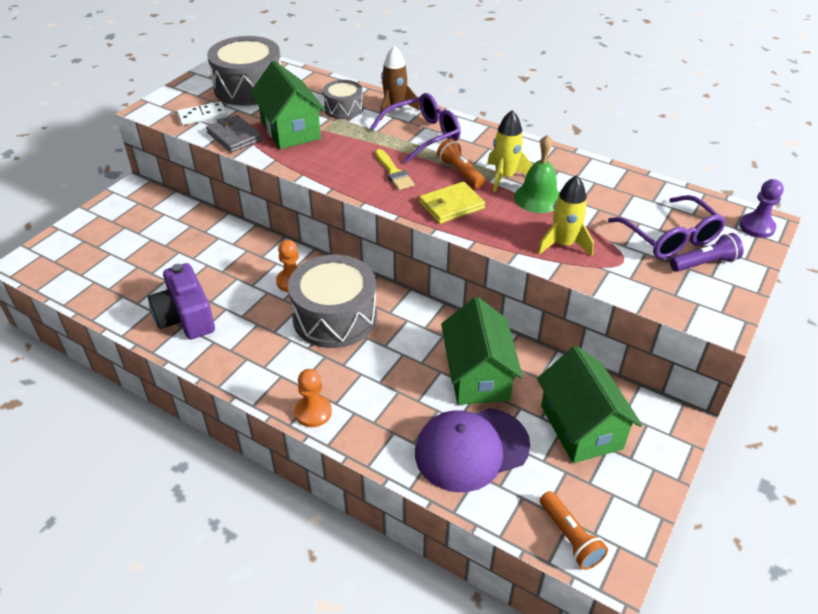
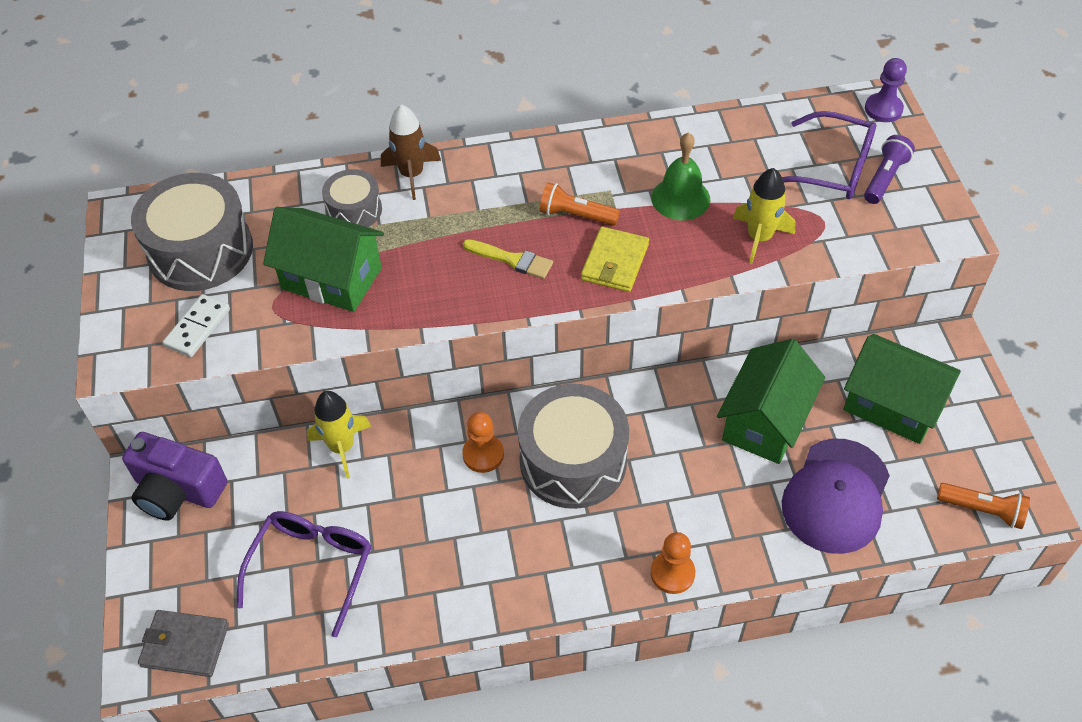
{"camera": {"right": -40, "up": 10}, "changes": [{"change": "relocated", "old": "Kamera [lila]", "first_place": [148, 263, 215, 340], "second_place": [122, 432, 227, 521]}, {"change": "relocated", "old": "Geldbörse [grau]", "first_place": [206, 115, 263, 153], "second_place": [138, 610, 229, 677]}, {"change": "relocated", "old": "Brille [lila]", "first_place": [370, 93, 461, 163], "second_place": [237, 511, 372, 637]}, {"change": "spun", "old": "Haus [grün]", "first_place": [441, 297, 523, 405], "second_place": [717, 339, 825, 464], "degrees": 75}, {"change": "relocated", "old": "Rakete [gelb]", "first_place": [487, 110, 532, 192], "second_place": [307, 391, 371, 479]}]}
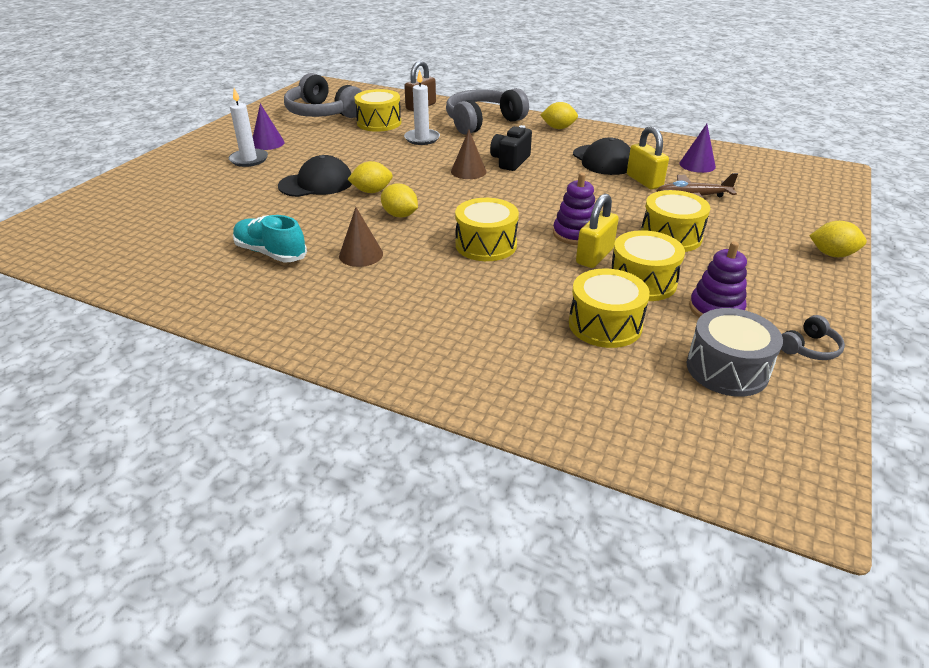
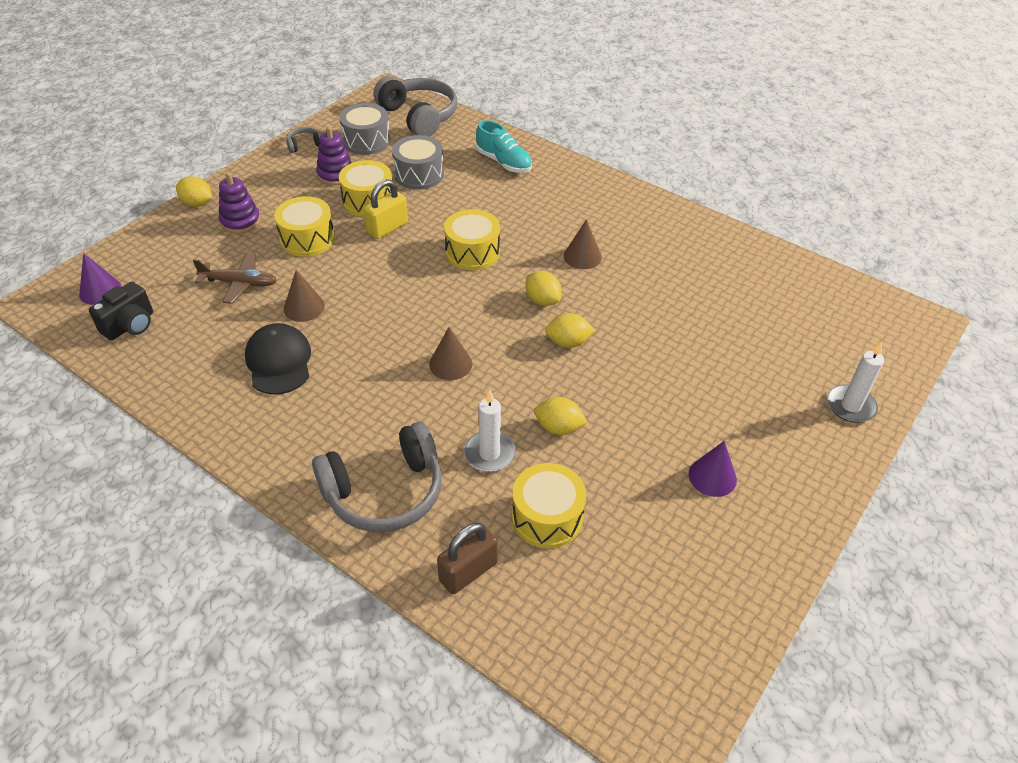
{"camera": {"right": -170, "up": 10}, "changes": [{"change": "relocated", "old": "Kerze [weiß]", "first_place": [229, 88, 268, 167], "second_place": [827, 342, 884, 423]}, {"change": "relocated", "old": "Schuh [türkis]", "first_place": [233, 215, 307, 262], "second_place": [476, 120, 532, 173]}, {"change": "missing", "old": "Kappe [schwarz]", "first_place": [278, 155, 352, 197]}, {"change": "relocated", "old": "Kopfhörer [grau]", "first_place": [284, 73, 362, 118], "second_place": [373, 76, 457, 137]}, {"change": "relocated", "old": "Kamera [schwarz]", "first_place": [490, 125, 532, 171], "second_place": [89, 282, 153, 340]}, {"change": "relocated", "old": "Zitrone [gelb]", "first_place": [541, 102, 578, 129], "second_place": [534, 397, 588, 435]}, {"change": "relocated", "old": "Stapelspielzeug [lila]", "first_place": [553, 173, 595, 245], "second_place": [219, 172, 261, 234]}, {"change": "colour", "old": "Trommel [gelb]", "new": "Trommel [grau]", "first_place": [569, 268, 650, 348], "second_place": [392, 135, 444, 190]}, {"change": "missing", "old": "Vorhängeschloss [gelb]", "first_place": [627, 126, 669, 190]}, {"change": "relocated", "old": "Kegel [lila]", "first_place": [679, 124, 716, 173], "second_place": [79, 253, 121, 305]}, {"change": "appeared", "new": "Kegel [braun]", "second_place": [284, 270, 325, 322]}]}
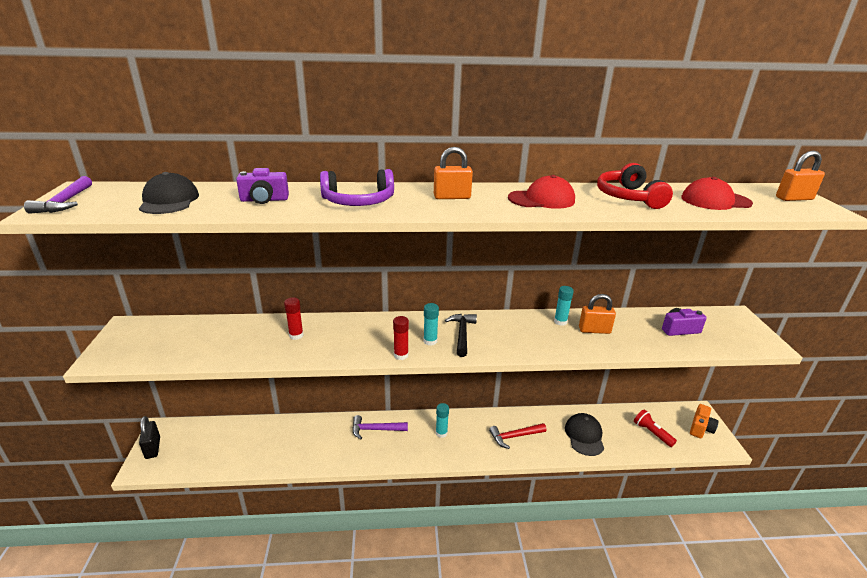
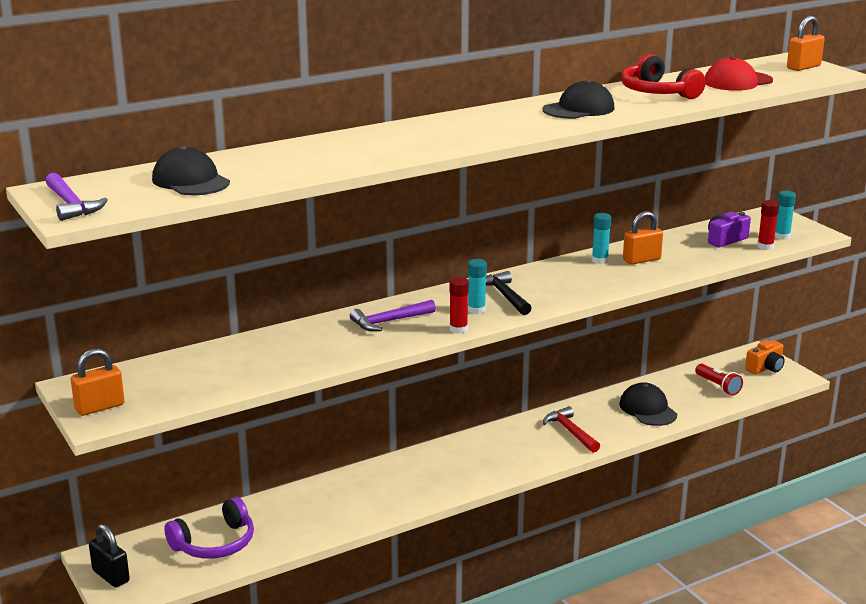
{"camera": {"right": -25, "up": -5}, "changes": [{"change": "missing", "old": "Kamera [lila]", "first_place": [236, 168, 289, 204]}, {"change": "relocated", "old": "Klebestift [rot]", "first_place": [284, 297, 304, 340], "second_place": [757, 200, 779, 250]}, {"change": "relocated", "old": "Kopfhörer [lila]", "first_place": [320, 169, 394, 206], "second_place": [164, 497, 254, 559]}, {"change": "relocated", "old": "Hammer [lila]", "first_place": [352, 415, 408, 439], "second_place": [350, 300, 436, 331]}, {"change": "relocated", "old": "Vorhängeschloss [orange]", "first_place": [434, 147, 473, 199], "second_place": [71, 348, 125, 416]}, {"change": "relocated", "old": "Klebestift [türkis]", "first_place": [436, 403, 449, 438], "second_place": [775, 191, 796, 240]}, {"change": "spun", "old": "Hammer [rot]", "first_place": [489, 423, 546, 449], "second_place": [543, 406, 600, 453], "degrees": 105}, {"change": "colour", "old": "Kappe [rot]", "new": "Kappe [schwarz]", "first_place": [508, 175, 575, 209], "second_place": [543, 80, 615, 119]}, {"change": "spun", "old": "Taschenlampe [rot]", "first_place": [634, 409, 677, 447], "second_place": [695, 364, 743, 396], "degrees": -150}, {"change": "spun", "old": "Kamera [orange]", "first_place": [690, 404, 719, 438], "second_place": [745, 340, 785, 374], "degrees": 45}]}
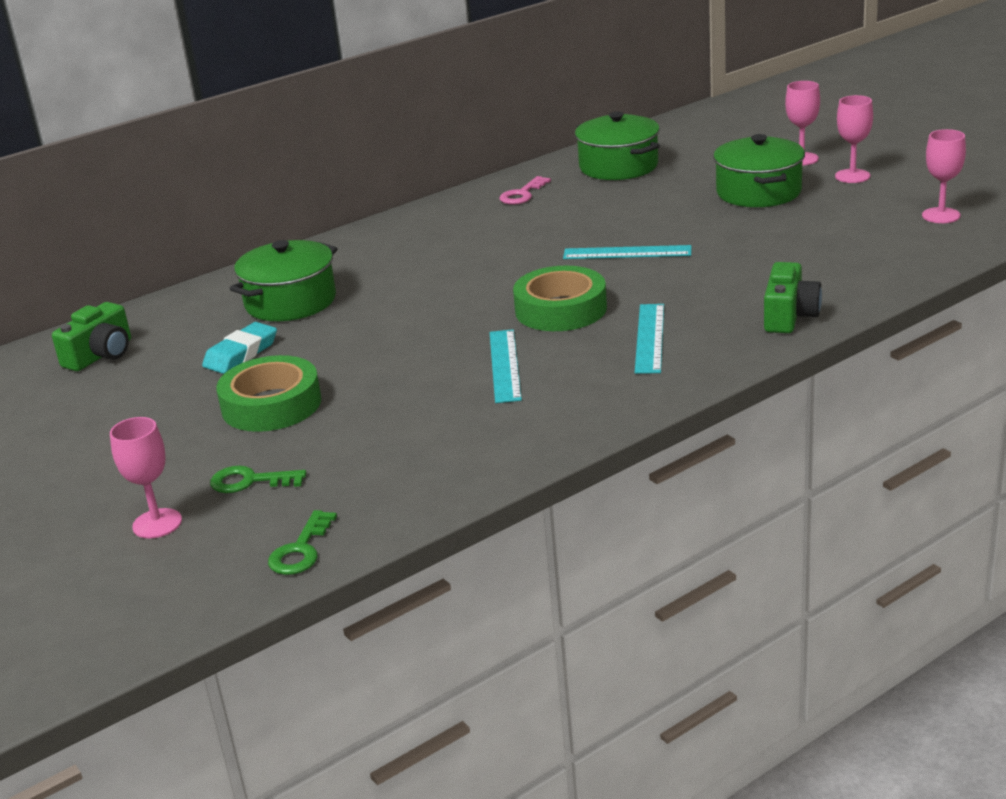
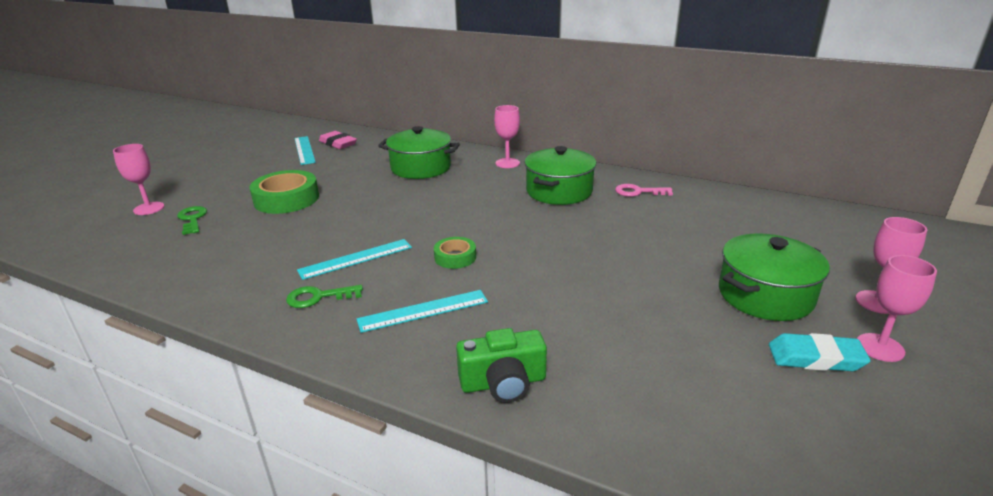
{"camera": {"right": 60, "up": 0}, "changes": [{"change": "exchanged", "old": "Kamera [grün]", "new": "Radiergummi [rosa]", "first_place": [52, 302, 131, 371], "second_place": [319, 131, 357, 149]}, {"change": "relocated", "old": "Radiergummi [türkis]", "first_place": [202, 322, 277, 374], "second_place": [769, 333, 871, 371]}, {"change": "relocated", "old": "Schlüssel [grün]", "first_place": [268, 510, 337, 575], "second_place": [286, 285, 363, 308]}, {"change": "size", "old": "Klebeband [grün]", "first_place": [513, 266, 607, 331], "second_place": [434, 237, 476, 269], "factor": 0.55}, {"change": "relocated", "old": "Lineal [türkis]", "first_place": [563, 245, 692, 259], "second_place": [294, 136, 316, 165]}, {"change": "relocated", "old": "Kochtopf [grün]", "first_place": [575, 112, 660, 180], "second_place": [524, 146, 597, 205]}, {"change": "relocated", "old": "Kelch [rosa]", "first_place": [922, 129, 966, 223], "second_place": [494, 105, 520, 168]}]}
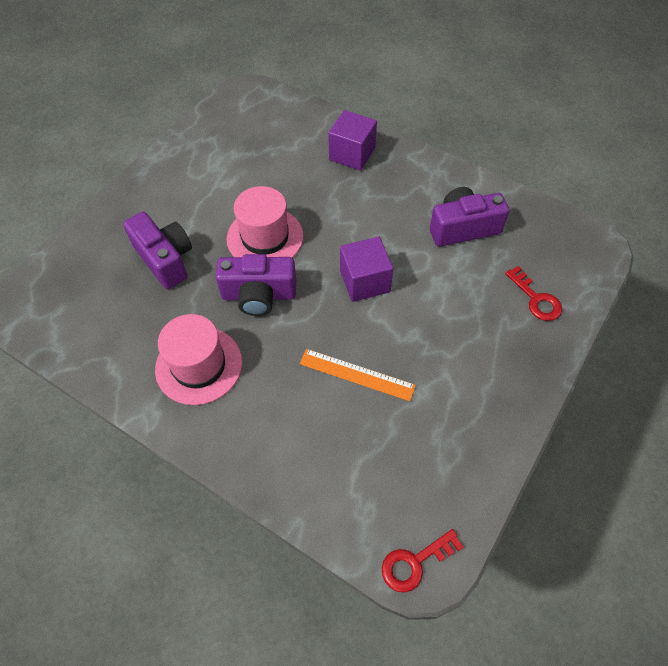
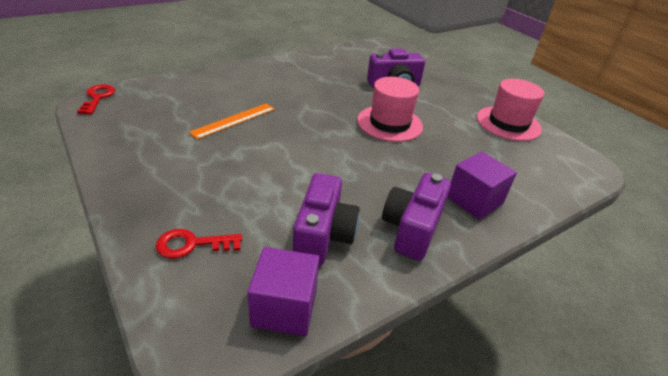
{"camera": {"right": 110, "up": -20}, "changes": [{"change": "relocated", "old": "Hut [rosa]", "first_place": [155, 314, 242, 405], "second_place": [477, 79, 544, 141]}, {"change": "relocated", "old": "Kamera [lila]", "first_place": [216, 254, 296, 316], "second_place": [382, 173, 451, 261]}, {"change": "relocated", "old": "Kubus [lila]", "first_place": [340, 237, 393, 302], "second_place": [247, 247, 319, 336]}]}
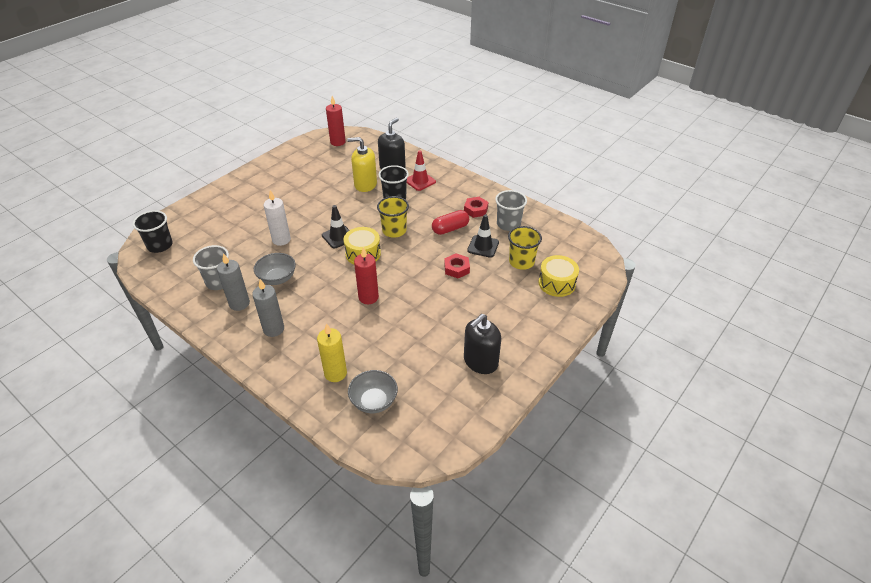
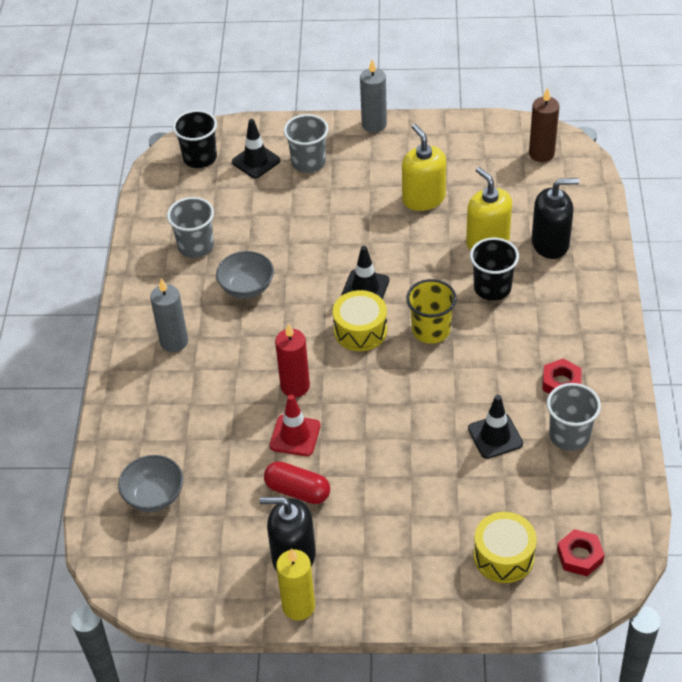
{"camera": {"right": 55, "up": 5}, "changes": [{"change": "relocated", "old": "Kerze [grau]", "first_place": [217, 253, 250, 311], "second_place": [360, 59, 387, 133]}, {"change": "missing", "old": "Kerze [weiß]", "first_place": [264, 190, 291, 246]}, {"change": "relocated", "old": "Kerze [gelb]", "first_place": [317, 323, 347, 382], "second_place": [276, 548, 315, 620]}, {"change": "colour", "old": "Kerze [rot]", "new": "Kerze [braun]", "first_place": [326, 96, 346, 146], "second_place": [529, 88, 559, 162]}, {"change": "relocated", "old": "Leitkegel [rot]", "first_place": [407, 150, 436, 191], "second_place": [270, 395, 321, 456]}, {"change": "relocated", "old": "Kapsel [rot]", "first_place": [432, 210, 469, 235], "second_place": [264, 461, 330, 504]}, {"change": "relocated", "old": "Sechskantmutter [rot]", "first_place": [444, 253, 470, 278], "second_place": [557, 529, 605, 576]}, {"change": "missing", "old": "Becher [gelb]", "first_place": [508, 226, 542, 270]}, {"change": "appeared", "new": "Leitkegel [schwarz]", "second_place": [232, 119, 280, 179]}, {"change": "appeared", "new": "Becher [grau]", "second_place": [284, 114, 329, 173]}, {"change": "appeared", "new": "Seifenspender [gelb]", "second_place": [402, 124, 446, 211]}]}
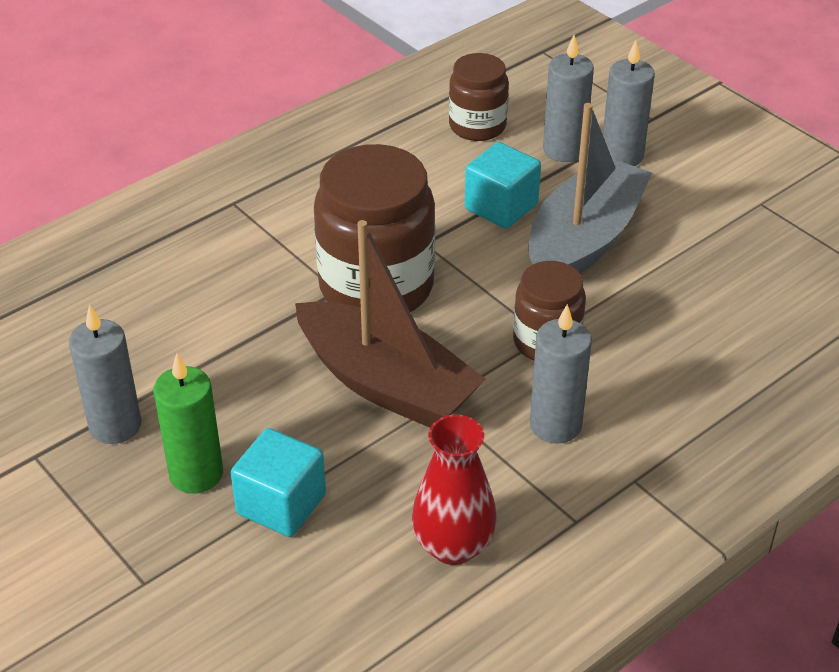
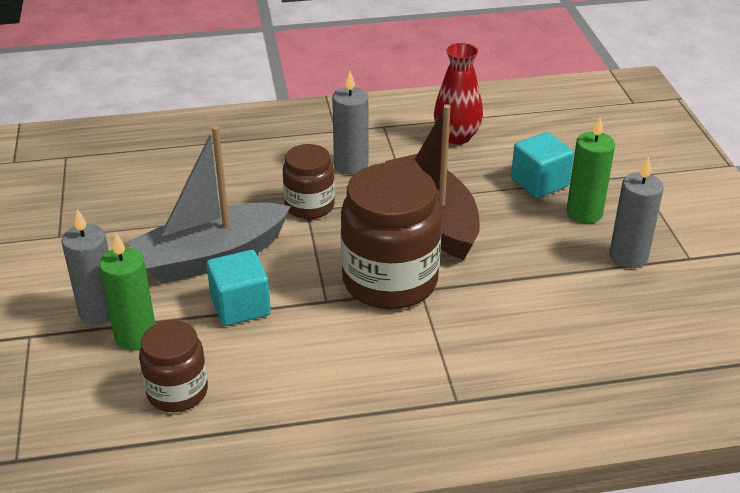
{"camera": {"right": -150, "up": -5}, "changes": [{"change": "colour", "old": "Kerze [grau]", "new": "Kerze [grün]", "first_place": [543, 35, 594, 162], "second_place": [99, 233, 155, 350]}]}
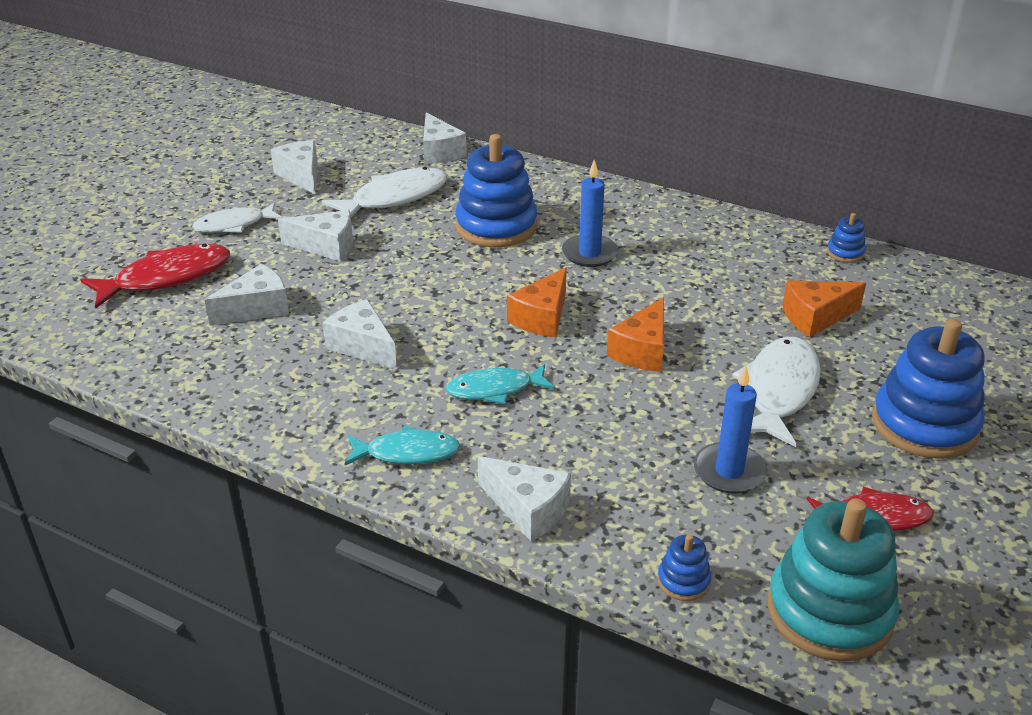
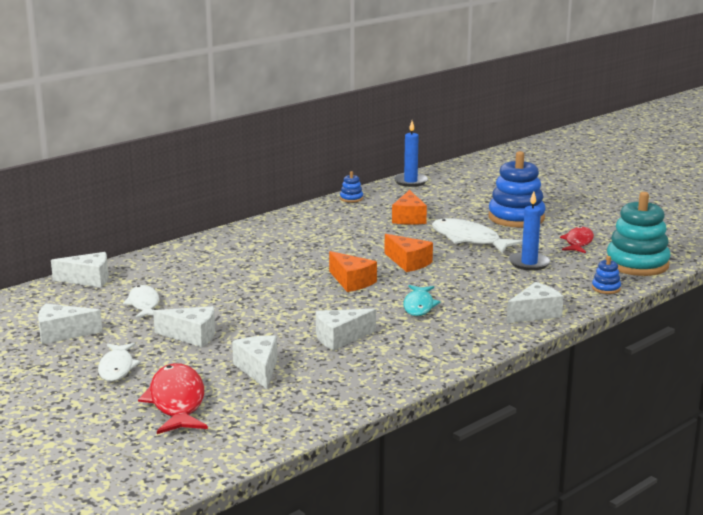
{"camera": {"right": -70, "up": -15}, "changes": [{"change": "spun", "old": "Käse [weiß]", "first_place": [278, 210, 353, 262], "second_place": [153, 306, 215, 347], "degrees": 75}, {"change": "size", "old": "Fisch [weiß]", "first_place": [322, 167, 447, 217], "second_place": [123, 285, 159, 318], "factor": 0.65}, {"change": "missing", "old": "Fisch [türkis]", "first_place": [344, 425, 461, 465]}, {"change": "missing", "old": "Stapelspielzeug [blau]", "first_place": [455, 134, 537, 247]}, {"change": "relocated", "old": "Kerze [blau]", "first_place": [562, 160, 618, 267], "second_place": [394, 121, 428, 187]}]}
